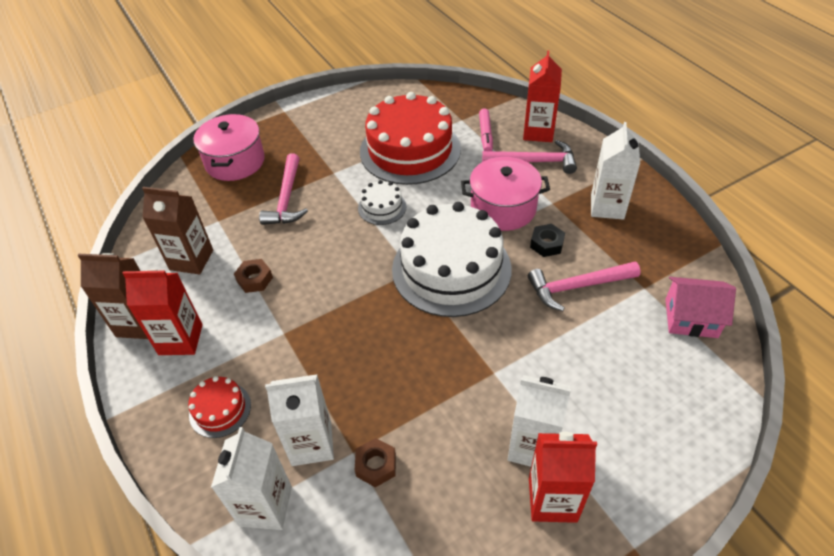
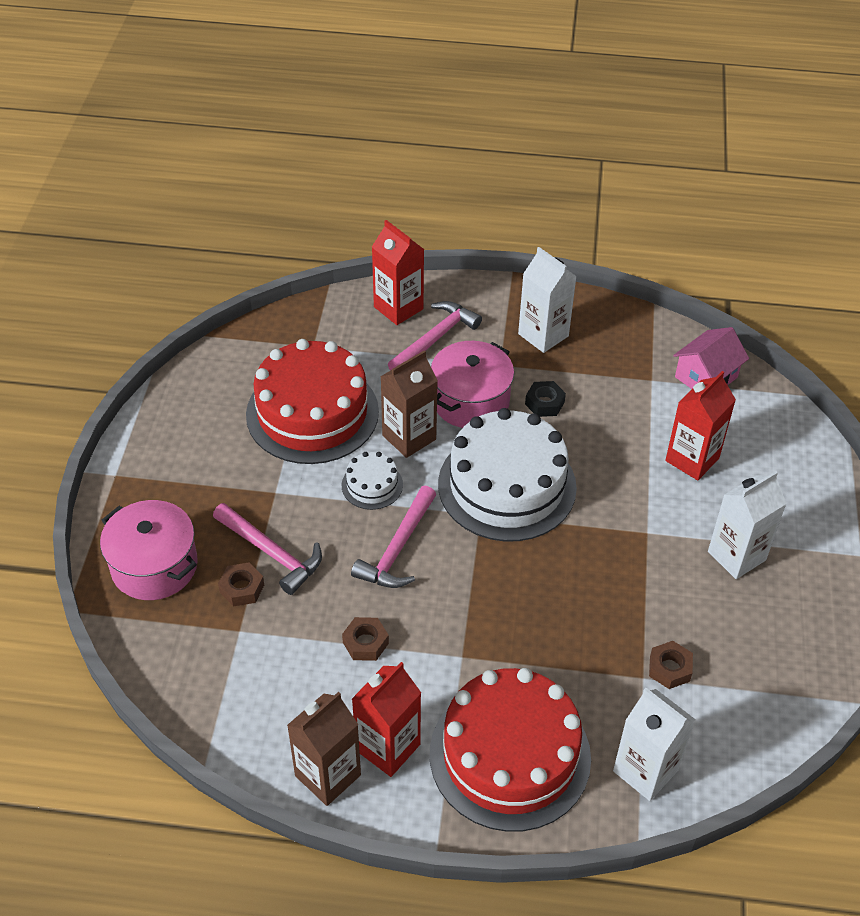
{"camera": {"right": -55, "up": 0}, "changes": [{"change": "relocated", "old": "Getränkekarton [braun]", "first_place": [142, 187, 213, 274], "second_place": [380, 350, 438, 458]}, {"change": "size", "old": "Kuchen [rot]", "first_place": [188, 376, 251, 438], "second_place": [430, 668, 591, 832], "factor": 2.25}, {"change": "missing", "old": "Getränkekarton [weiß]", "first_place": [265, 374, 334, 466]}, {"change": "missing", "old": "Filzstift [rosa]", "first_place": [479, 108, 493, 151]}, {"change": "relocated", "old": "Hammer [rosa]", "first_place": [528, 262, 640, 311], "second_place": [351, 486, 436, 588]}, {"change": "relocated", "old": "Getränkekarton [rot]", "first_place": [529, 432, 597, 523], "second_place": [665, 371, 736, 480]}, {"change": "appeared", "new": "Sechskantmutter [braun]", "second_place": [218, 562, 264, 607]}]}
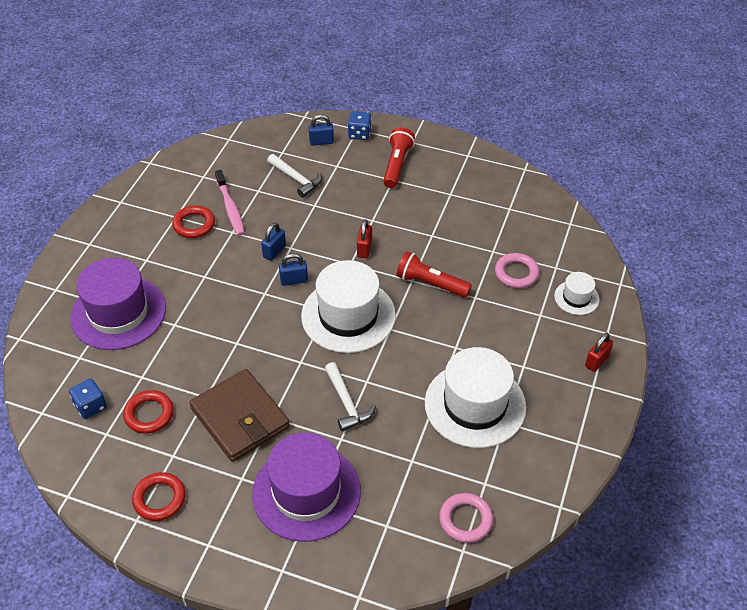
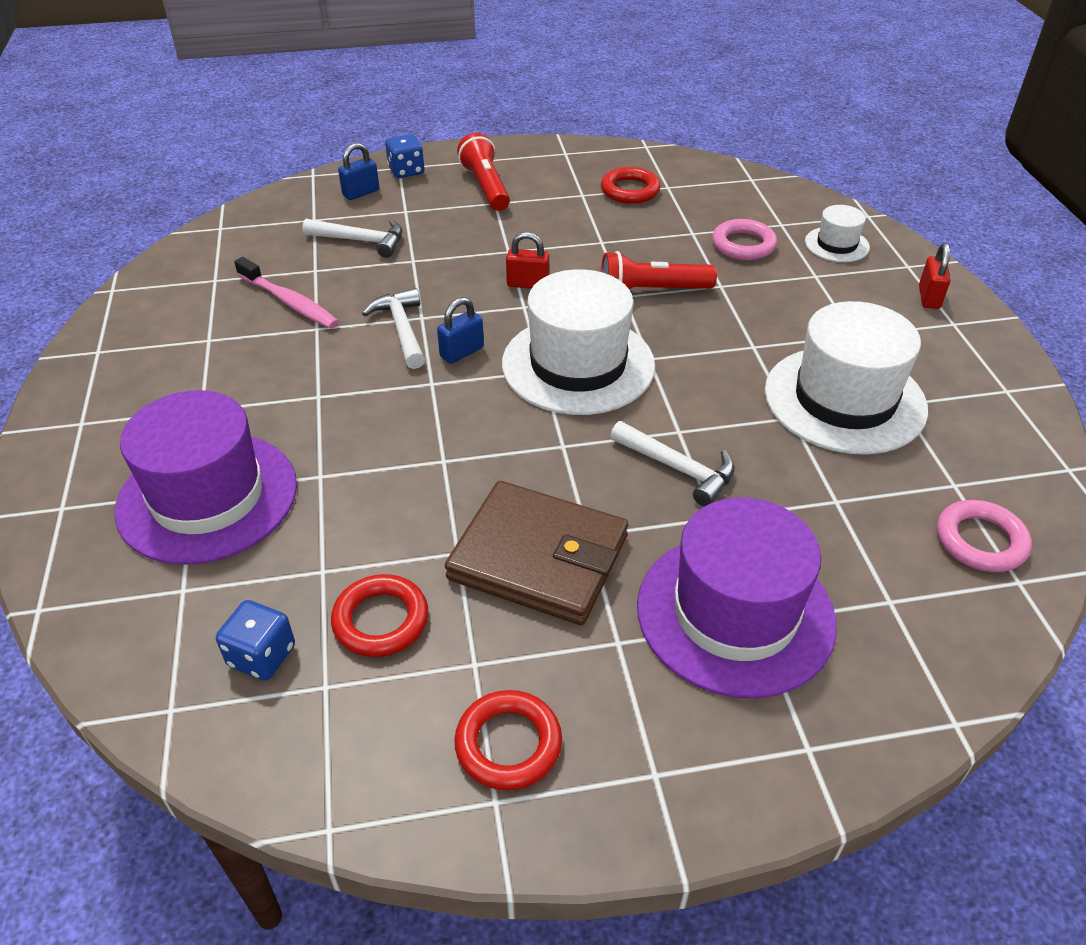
{"camera": {"right": -30, "up": -5}, "changes": [{"change": "relocated", "old": "Ring [rot]", "first_place": [172, 205, 215, 238], "second_place": [601, 167, 661, 204]}, {"change": "exchanged", "old": "Vorhängeschloss [blau]", "new": "Hammer [weiß]", "first_place": [261, 223, 286, 261], "second_place": [362, 288, 425, 369]}, {"change": "spun", "old": "Vorhängeschloss [rot]", "first_place": [357, 219, 372, 258], "second_place": [506, 232, 549, 289], "degrees": -60}]}
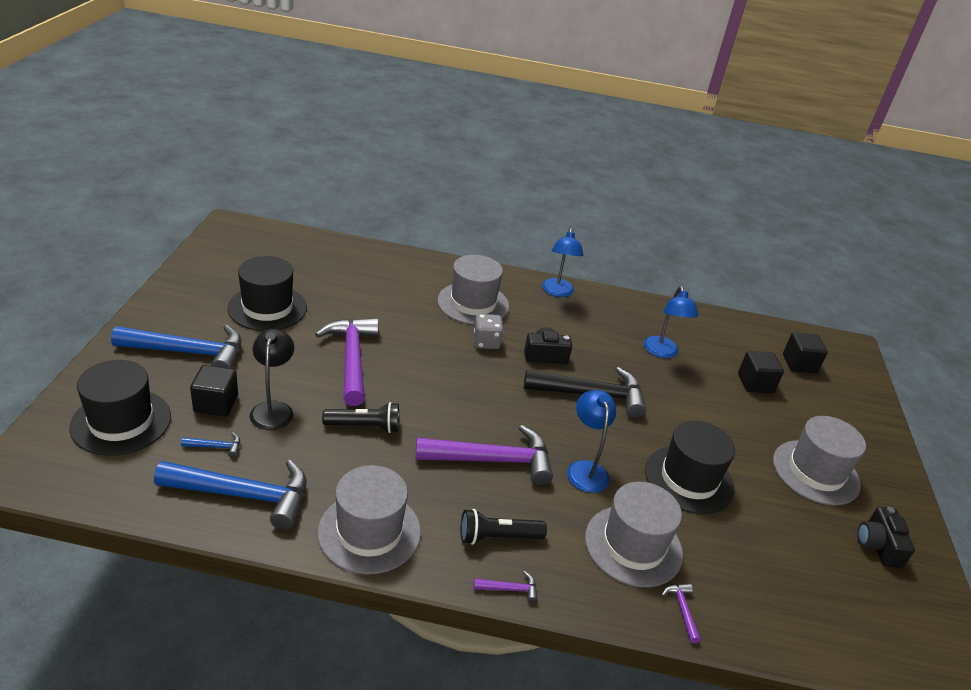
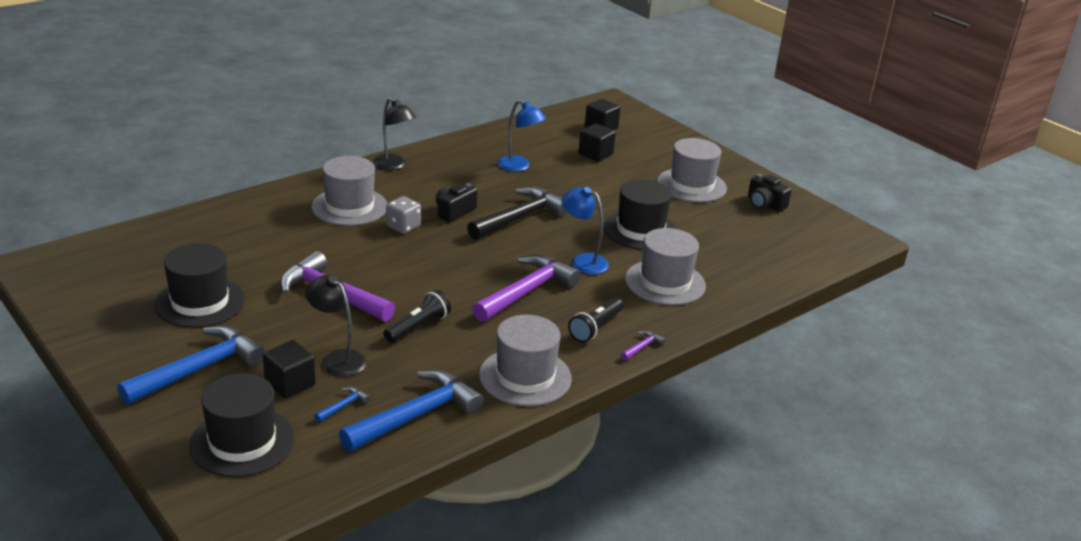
{"camera": {"right": -45, "up": -5}, "changes": [{"change": "colour", "old": "Lampe [blau]", "new": "Lampe [schwarz]", "first_place": [542, 228, 583, 297], "second_place": [373, 97, 416, 170]}, {"change": "missing", "old": "Hammer [lila]", "first_place": [661, 584, 701, 643]}]}
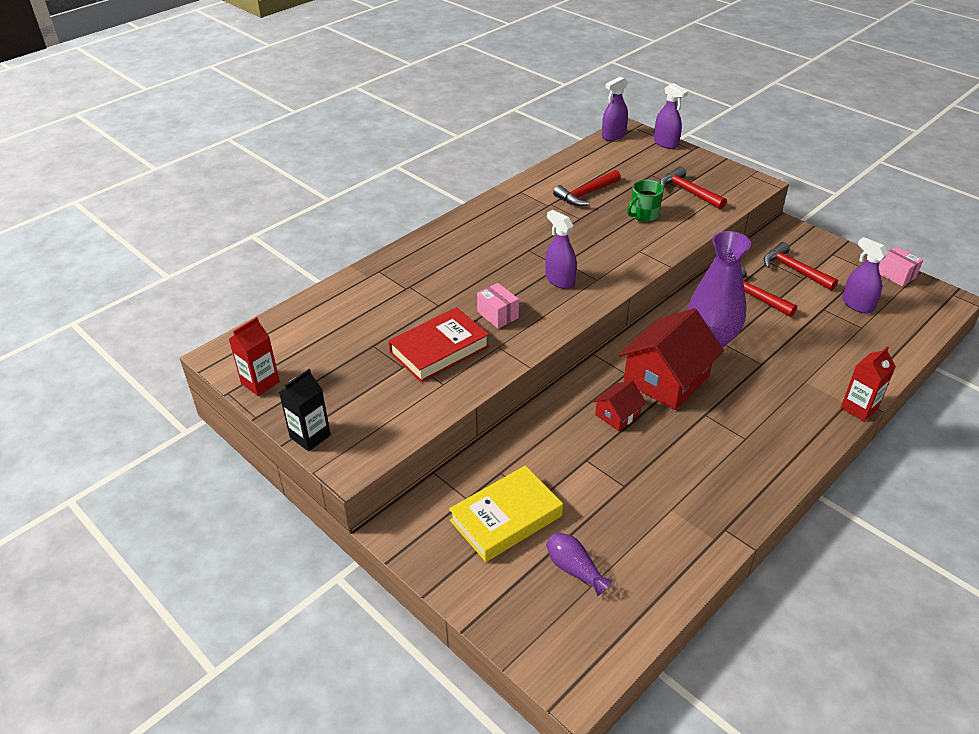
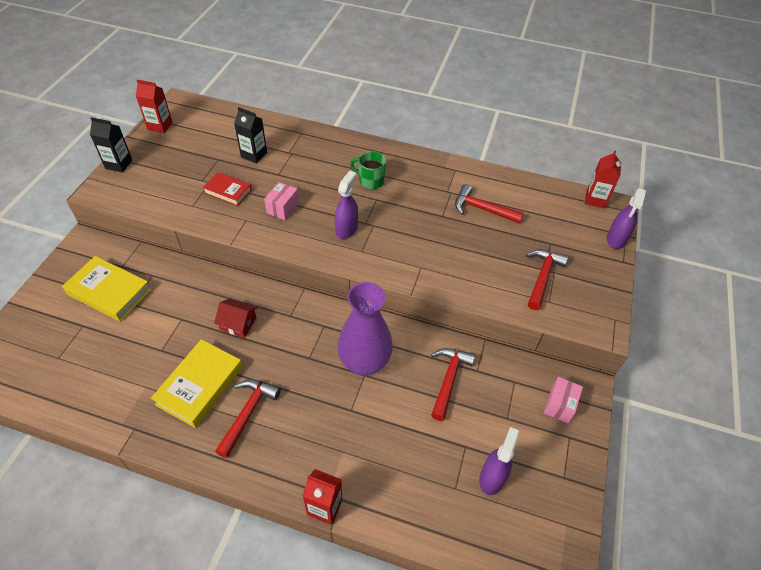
{"camera": {"right": 60, "up": 10}, "changes": [{"change": "size", "old": "Buch [rot]", "first_place": [389, 307, 489, 382], "second_place": [203, 172, 252, 206], "factor": 0.62}, {"change": "missing", "old": "Vase [lila]", "first_place": [546, 532, 612, 596]}, {"change": "exchanged", "old": "Sprühflasche [lila]", "new": "Getränkekarton [rot]", "first_place": [602, 77, 628, 141], "second_place": [585, 151, 621, 208]}, {"change": "missing", "old": "Haus [rot]", "first_place": [618, 308, 724, 410]}, {"change": "relocated", "old": "Tasse [grün]", "first_place": [627, 180, 664, 222], "second_place": [350, 151, 386, 189]}, {"change": "relocated", "old": "Hammer [rot]", "first_place": [764, 242, 838, 291], "second_place": [215, 379, 281, 458]}, {"change": "relocated", "old": "Schachtel [rosa]", "first_place": [879, 246, 923, 287], "second_place": [544, 377, 583, 423]}, {"change": "appeared", "new": "Buch [gelb]", "second_place": [151, 339, 243, 428]}, {"change": "appeared", "new": "Getränkekarton [schwarz]", "second_place": [234, 107, 267, 163]}]}
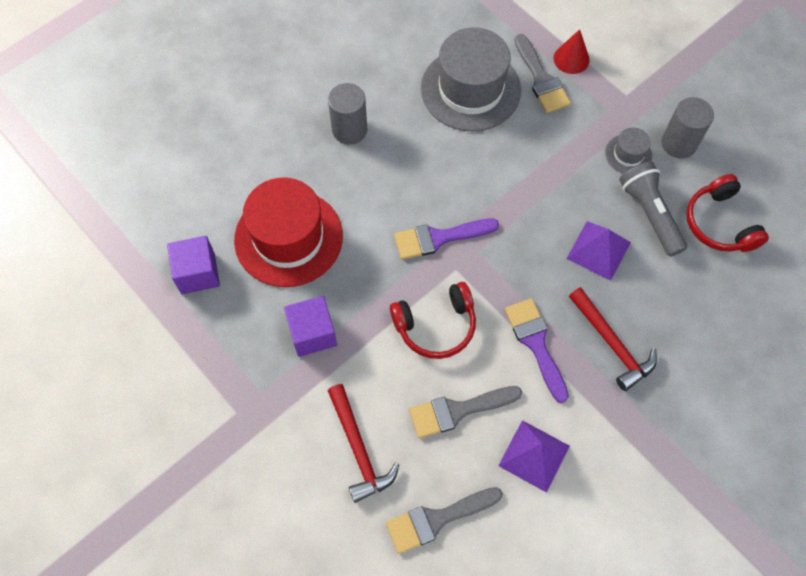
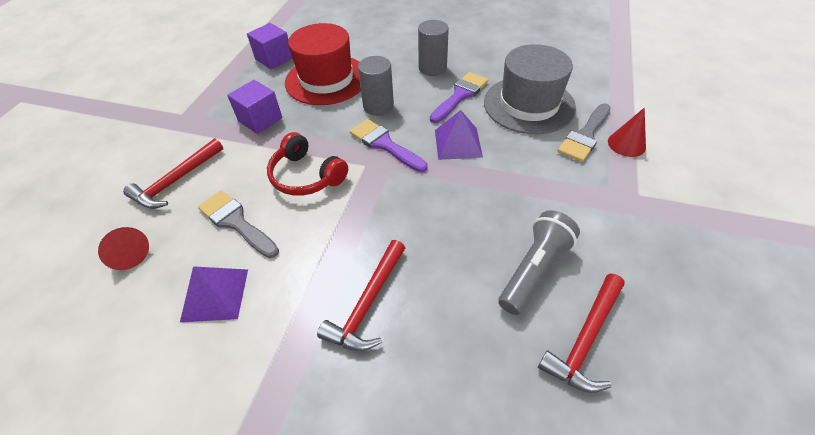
{"camera": {"right": 60, "up": -15}, "changes": [{"change": "exchanged", "old": "Pinsel [grau]", "new": "Kegel [rot]", "first_place": [386, 487, 503, 554], "second_place": [98, 227, 149, 270]}, {"change": "relocated", "old": "Pinsel [lila]", "first_place": [505, 298, 569, 403], "second_place": [430, 72, 488, 123]}, {"change": "relocated", "old": "Pyramide [lila]", "first_place": [566, 221, 631, 281], "second_place": [435, 110, 483, 160]}, {"change": "missing", "old": "Hut [grau]", "first_place": [605, 128, 652, 174]}, {"change": "relocated", "old": "Vollzylinder [grau]", "first_place": [661, 97, 714, 159], "second_place": [358, 56, 394, 116]}, {"change": "exchanged", "old": "Kopfhörer [rot]", "new": "Hammer [rot]", "first_place": [686, 174, 769, 252], "second_place": [538, 274, 625, 393]}]}
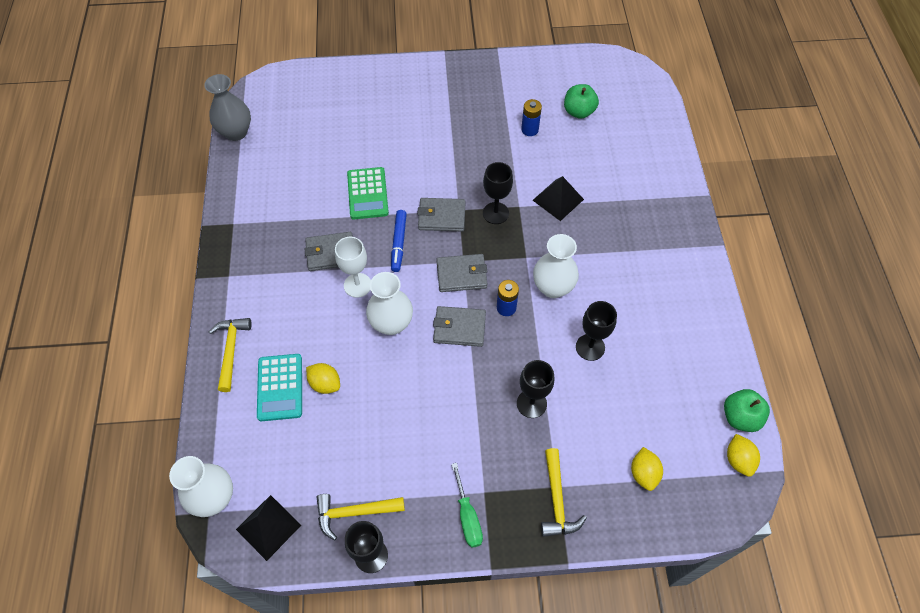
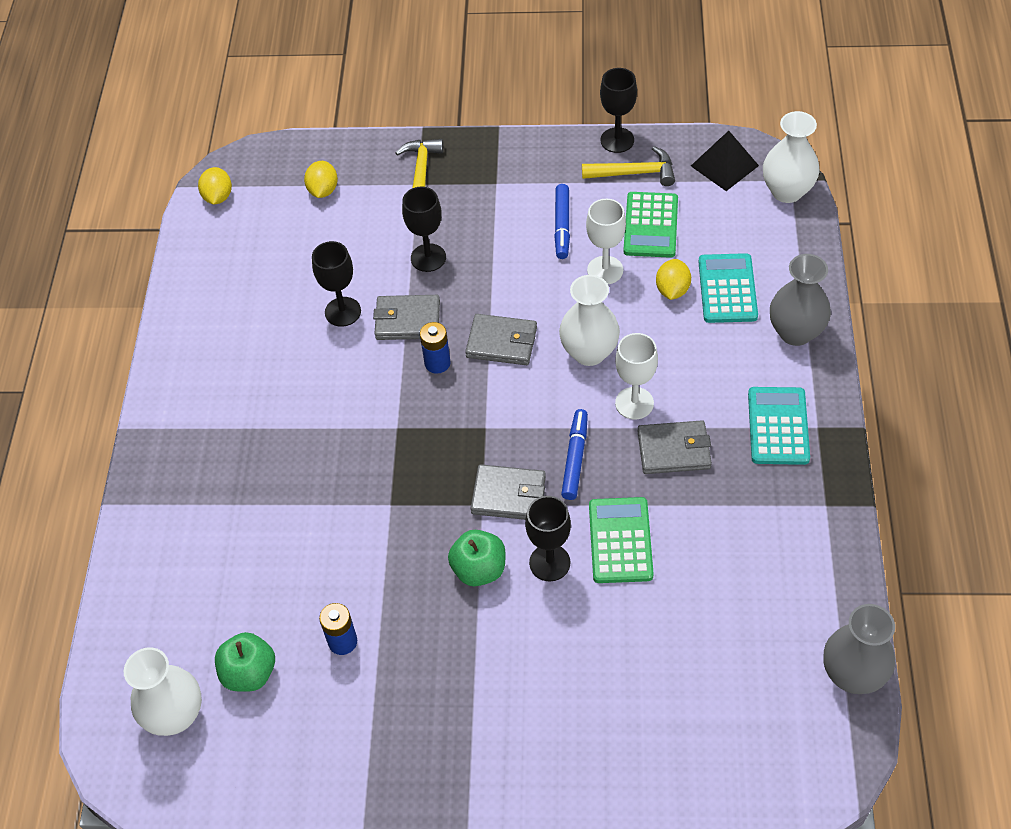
{"camera": {"right": -170, "up": -5}, "changes": [{"change": "exchanged", "old": "Hammer [gelb]", "new": "Vase [grau]", "first_place": [209, 318, 252, 392], "second_place": [770, 254, 831, 346]}, {"change": "spun", "old": "Zitrone [gelb]", "first_place": [306, 363, 340, 394], "second_place": [656, 259, 691, 300], "degrees": 60}, {"change": "relocated", "old": "Geldbörse [grau]", "first_place": [436, 254, 487, 292], "second_place": [373, 295, 440, 340]}, {"change": "missing", "old": "Schraubenzieher [grün]", "first_place": [452, 463, 483, 548]}, {"change": "relocated", "old": "Kelch [schwarz]", "first_place": [483, 162, 513, 224], "second_place": [525, 496, 571, 581]}, {"change": "missing", "old": "Pyramide [schwarz]", "first_place": [533, 176, 584, 221]}, {"change": "relocated", "old": "Vase [weiß]", "first_place": [533, 234, 579, 298], "second_place": [124, 647, 202, 736]}, {"change": "relocated", "old": "Apfel [grün]", "first_place": [724, 389, 770, 432], "second_place": [448, 530, 505, 586]}, {"change": "appeared", "new": "Filzstift [blau]", "second_place": [554, 184, 570, 259]}, {"change": "appeared", "new": "Kelch [weiß]", "second_place": [586, 199, 626, 284]}, {"change": "appeared", "new": "Taschenrechner [grün]", "second_place": [623, 192, 678, 258]}, {"change": "appeared", "new": "Taschenrechner [türkis]", "second_place": [748, 387, 810, 465]}]}
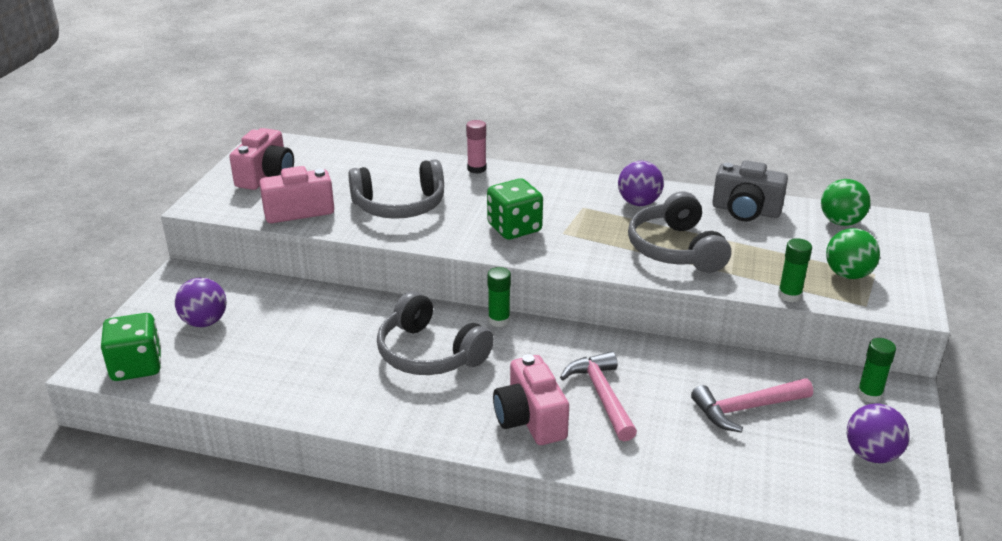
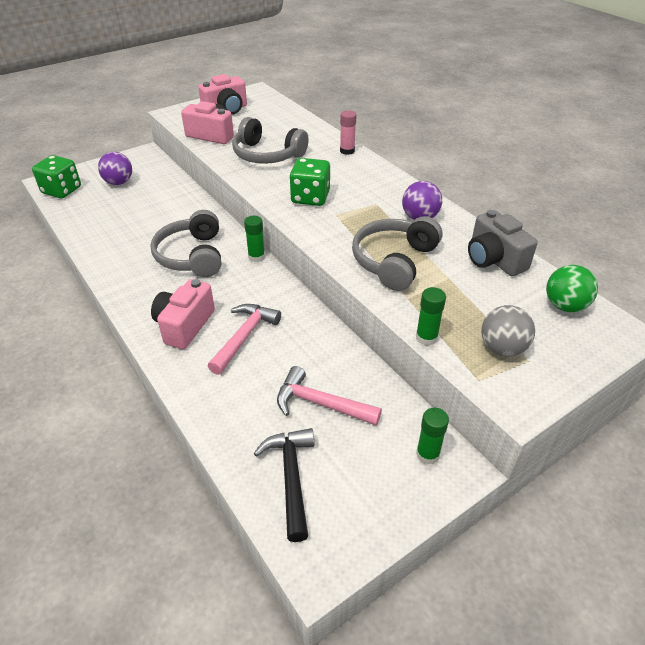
{"camera": {"right": 40, "up": 10}, "changes": [{"change": "colour", "old": "Ball [grün]", "new": "Ball [grau]", "first_place": [826, 228, 880, 279], "second_place": [481, 305, 535, 357]}, {"change": "missing", "old": "Ball [lila]", "first_place": [847, 404, 910, 463]}, {"change": "appeared", "new": "Hammer [schwarz]", "second_place": [254, 428, 314, 542]}]}
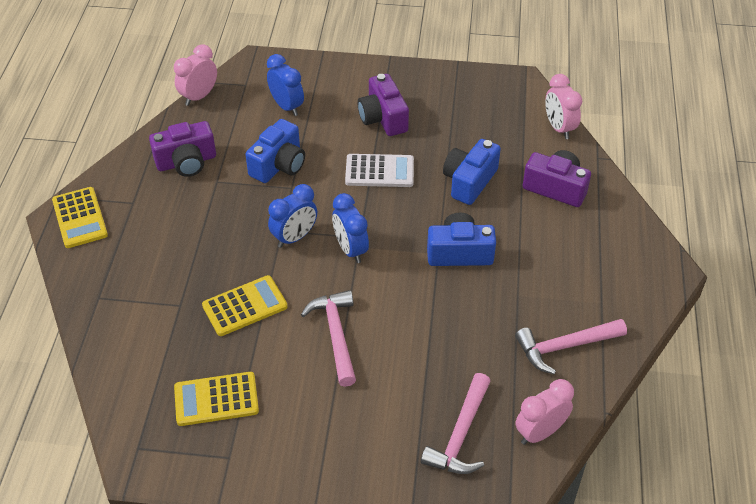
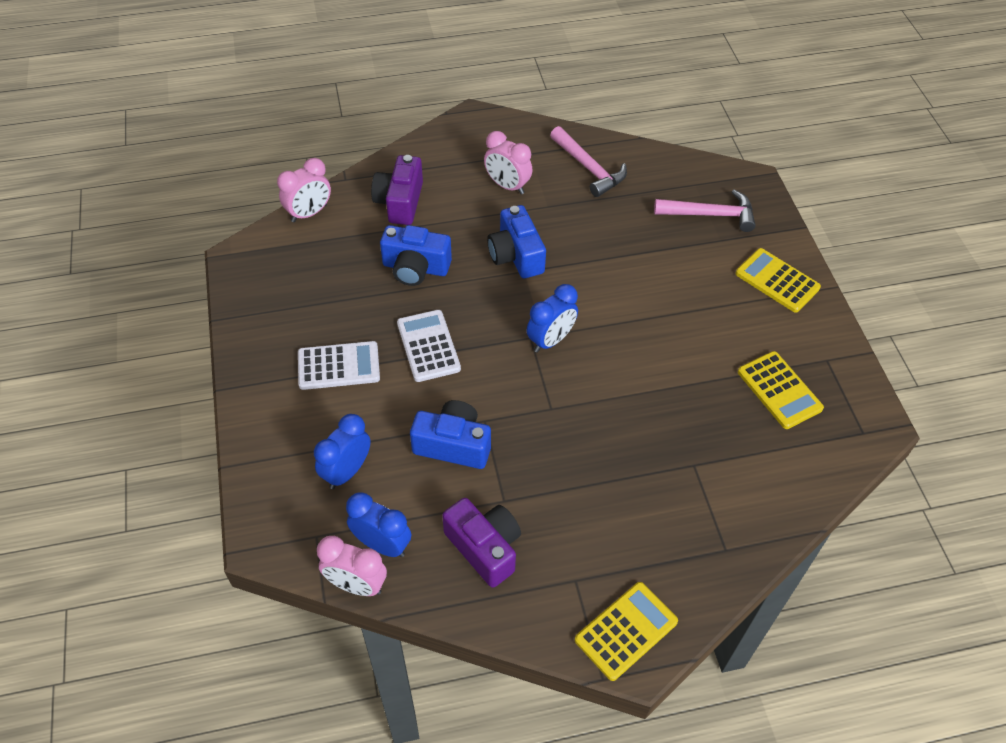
{"camera": {"right": -110, "up": 5}, "changes": [{"change": "relocated", "old": "Taschenrechner [gelb]", "first_place": [202, 275, 288, 336], "second_place": [735, 248, 821, 313]}, {"change": "relocated", "old": "Wecker [blau]", "first_place": [268, 184, 317, 248], "second_place": [346, 492, 411, 557]}, {"change": "missing", "old": "Hammer [rosa]", "first_place": [301, 290, 356, 387]}, {"change": "exchanged", "old": "Kamera [lila]", "new": "Taschenrechner [weiß]", "first_place": [358, 74, 409, 136], "second_place": [298, 341, 380, 390]}, {"change": "relocated", "old": "Wecker [rosa]", "first_place": [515, 379, 574, 445], "second_place": [484, 131, 532, 194]}]}
